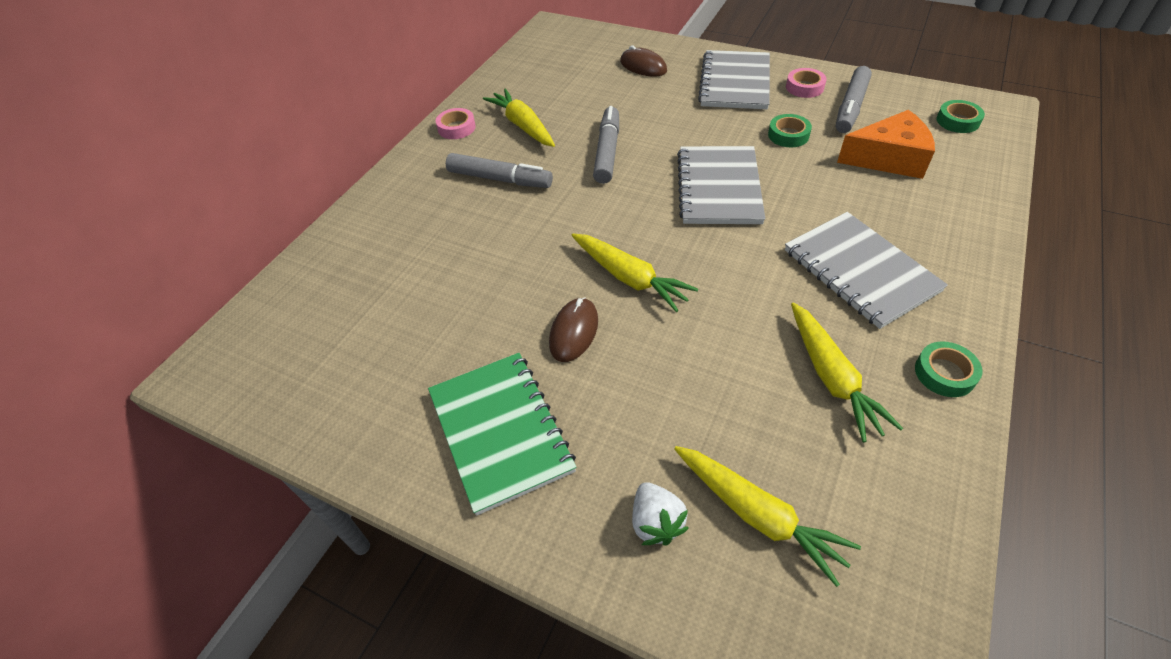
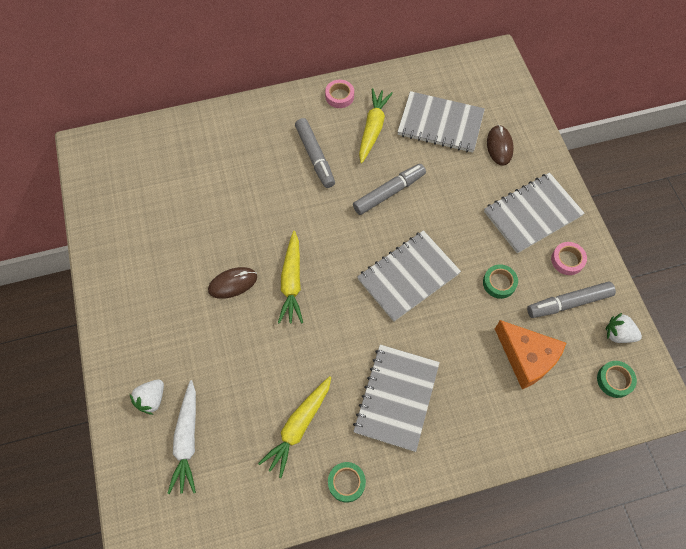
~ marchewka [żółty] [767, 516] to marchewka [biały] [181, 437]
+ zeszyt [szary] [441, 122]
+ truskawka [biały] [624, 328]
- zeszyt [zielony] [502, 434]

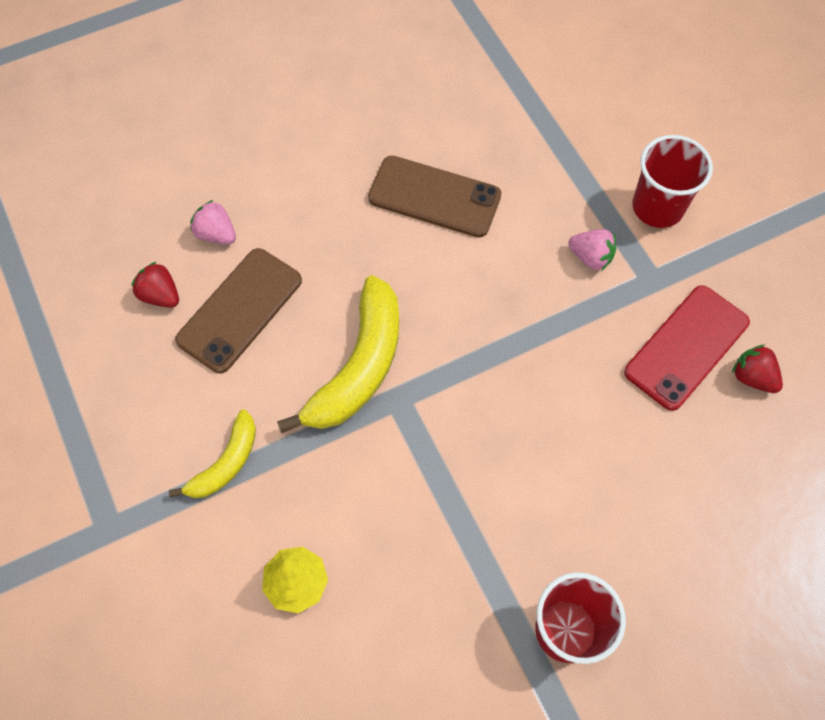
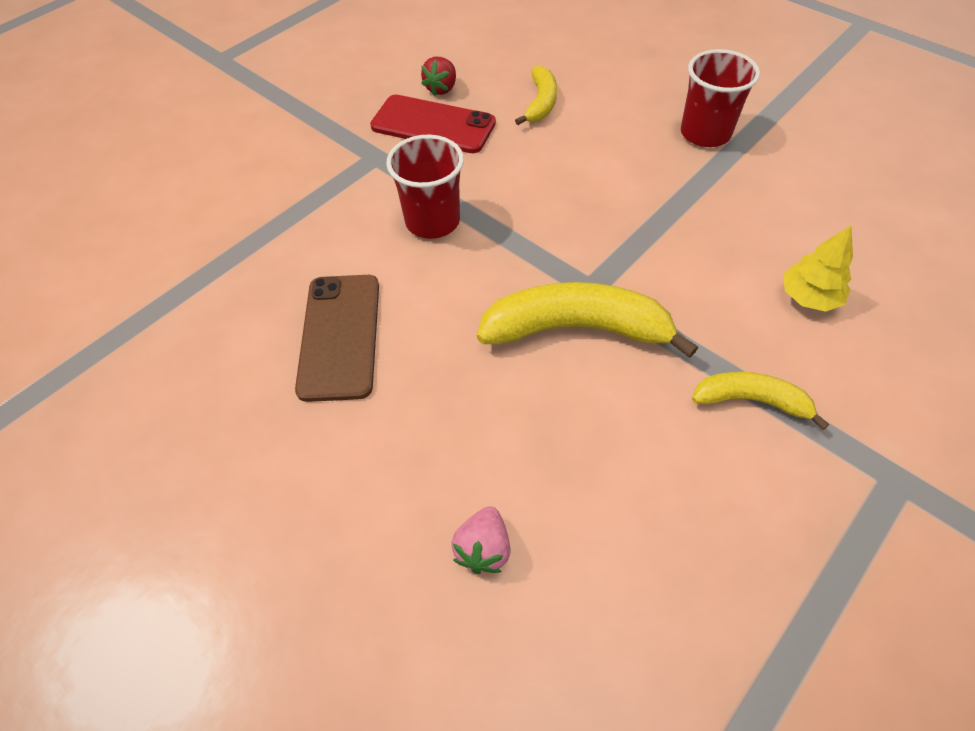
~ szklanka [czerwony] [672, 181] to [425, 186]
+ banan [żółty] [536, 95]
- truskawka [czerwony] [155, 285]
- telefon [brązowy] [238, 310]
- truskawka [różowy] [592, 250]

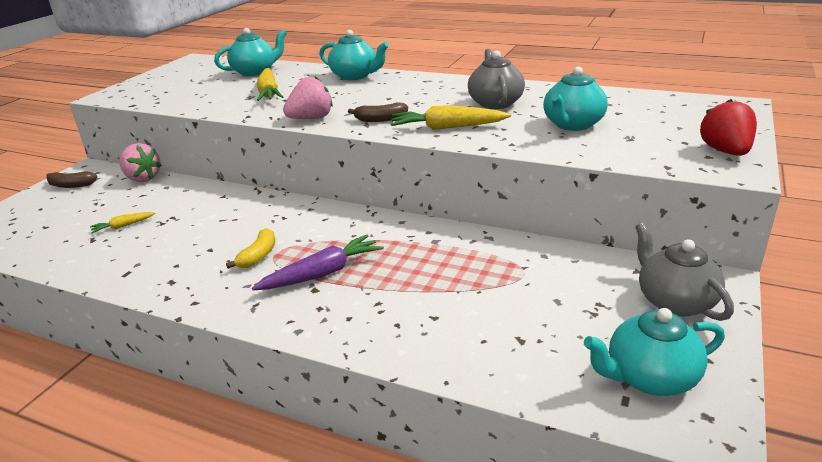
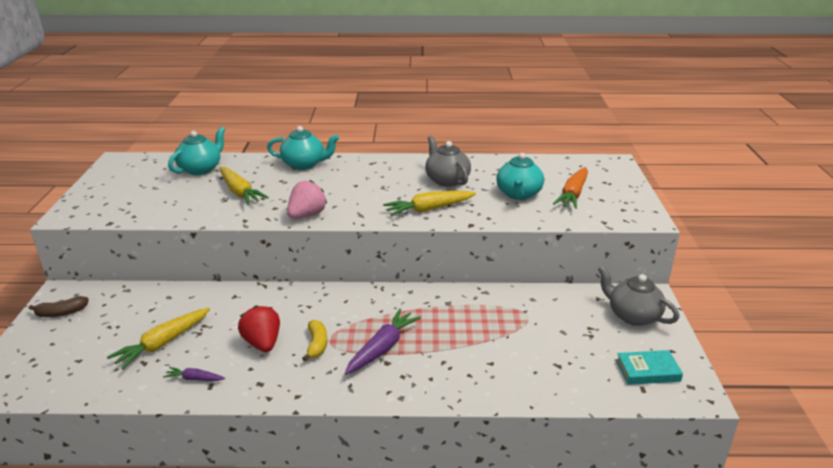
~ marchewka [żółty] [123, 222] = [158, 339] x1.90
+ marchewka [fioletowy] [194, 374]
~ truskawka [czerwony] [728, 127] to [259, 328]
+ marchewka [pomarańczowy] [570, 188]
~ imbryk [turkusowy] [654, 352] to książka [turkusowy] [649, 367]
- truskawka [różowy] [141, 162]
- banan [brązowy] [378, 112]

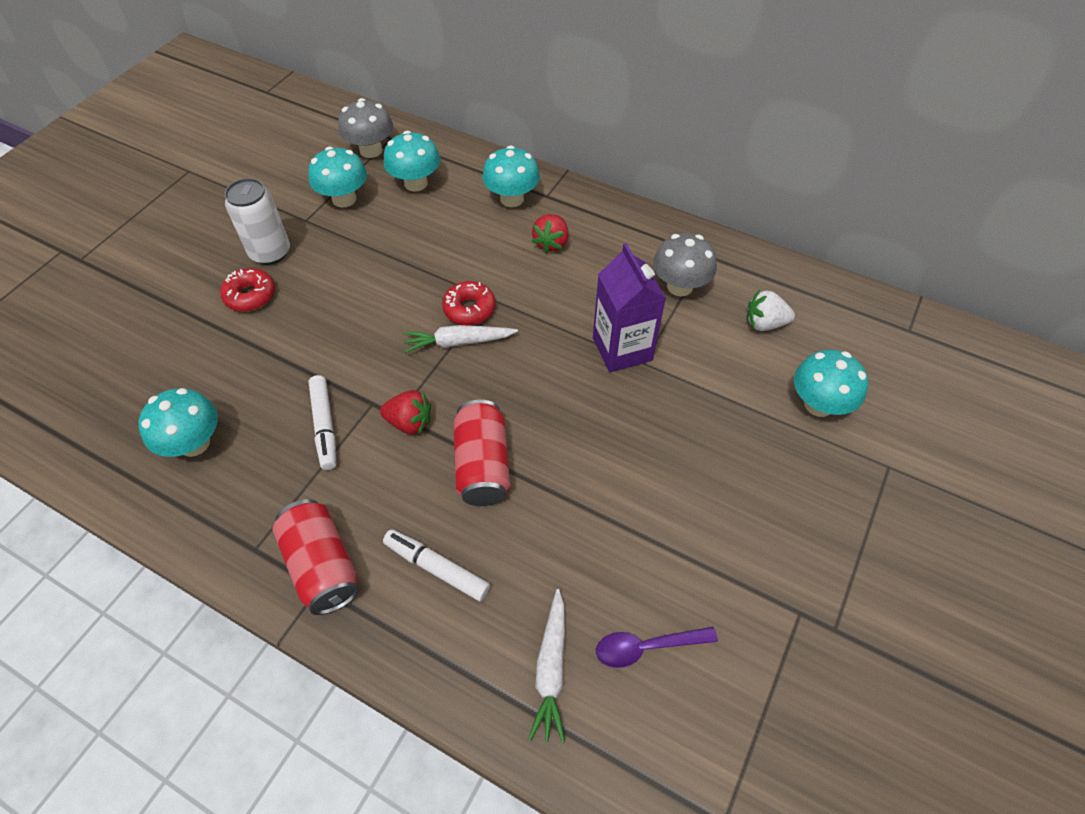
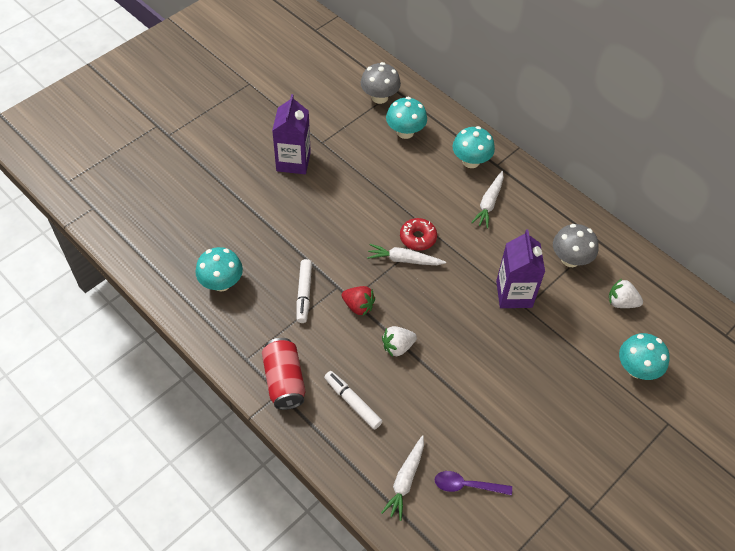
~ puszka [biały] [257, 221] to karton mleka [fioletowy] [291, 134]
~ puszka [czerwony] [481, 453] to truskawka [biały] [399, 341]
~ truskawka [czerwony] [550, 233] to marchewka [biały] [487, 199]
- donut [czerwony] [247, 290]
- grzyb [turkusowy] [337, 177]

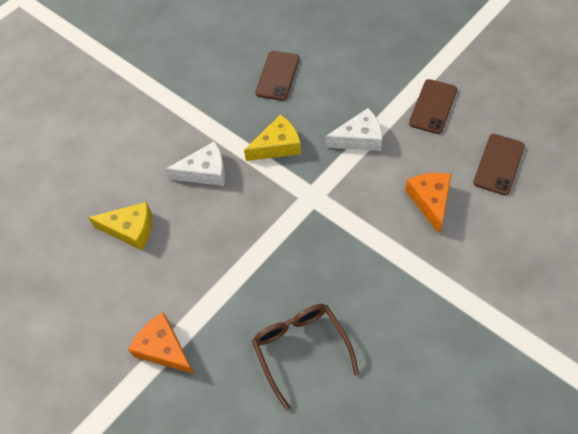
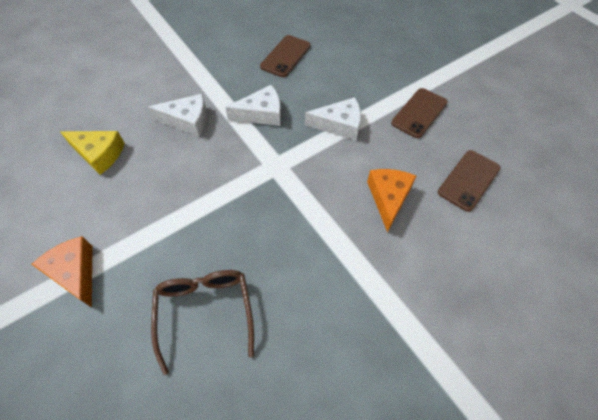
~ ser [żółty] [272, 138] to ser [biały] [253, 105]

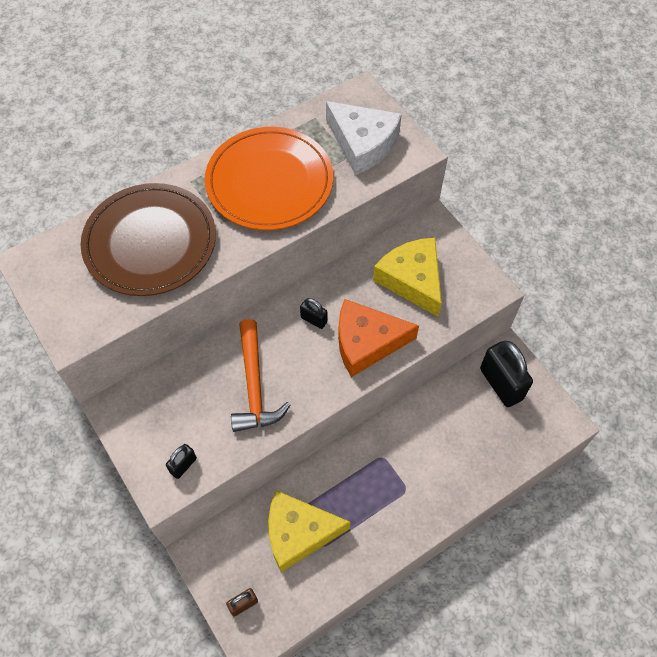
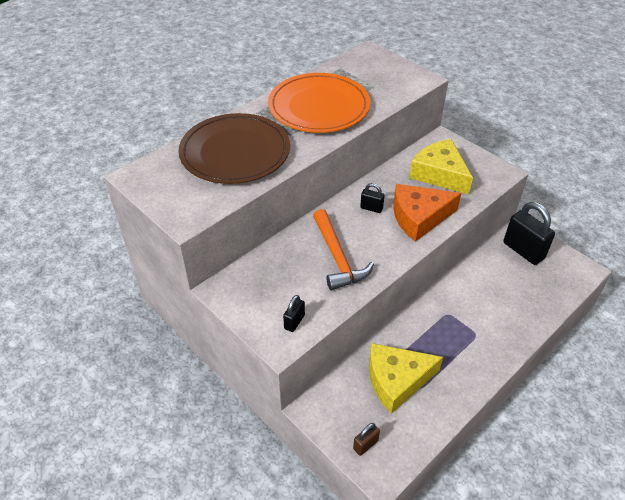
- ser [biały] [364, 138]

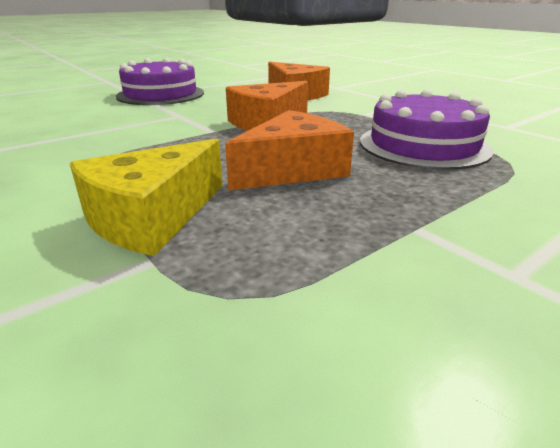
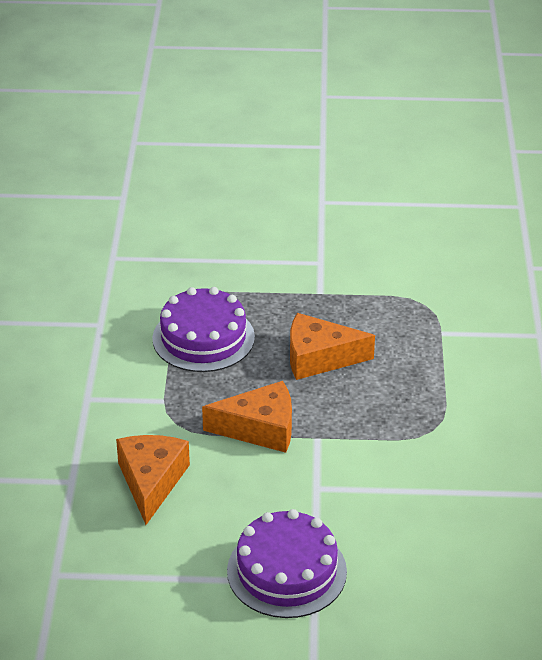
- ser [żółty] [146, 197]

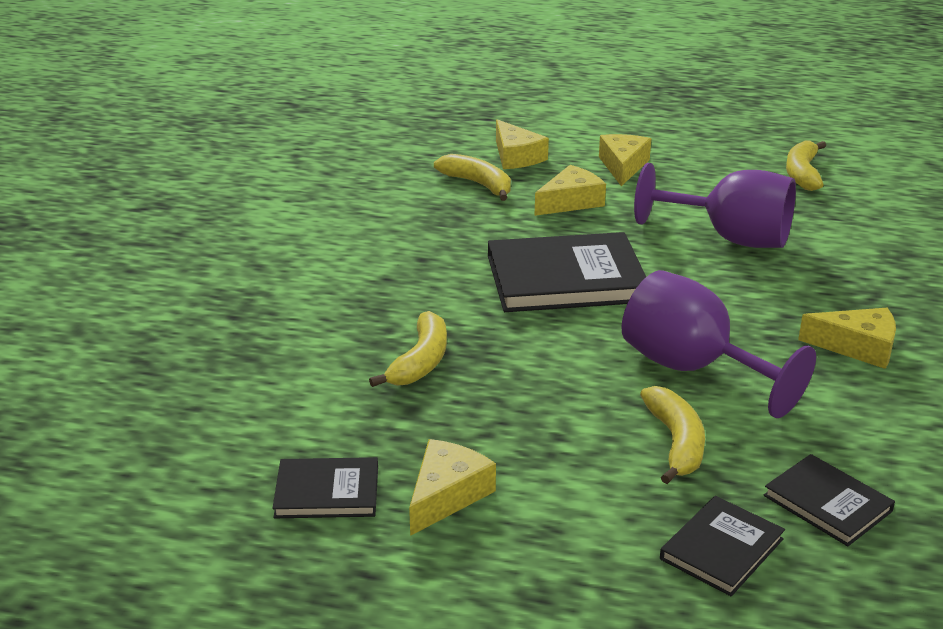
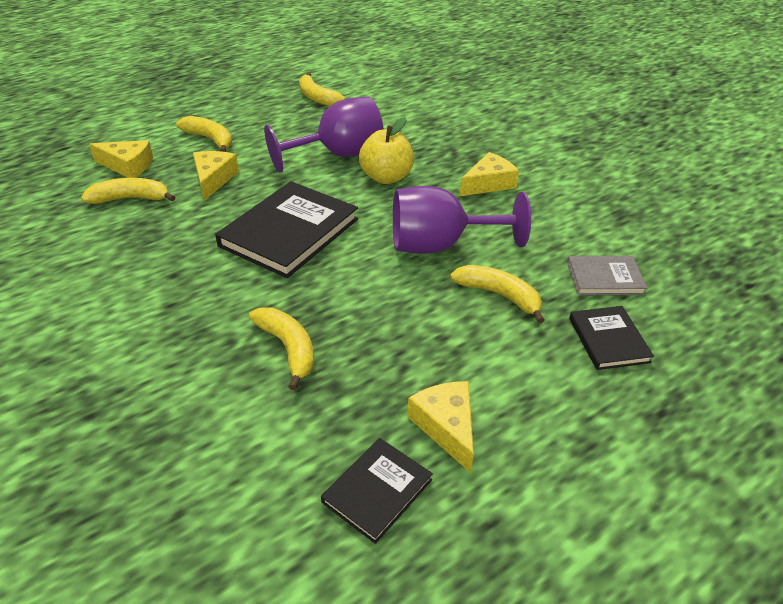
~ ser [żółty] [625, 160] to banan [żółty] [204, 134]
+ jabłko [żółty] [386, 150]
~ książka [czarny] [829, 500] to książka [szary] [607, 275]

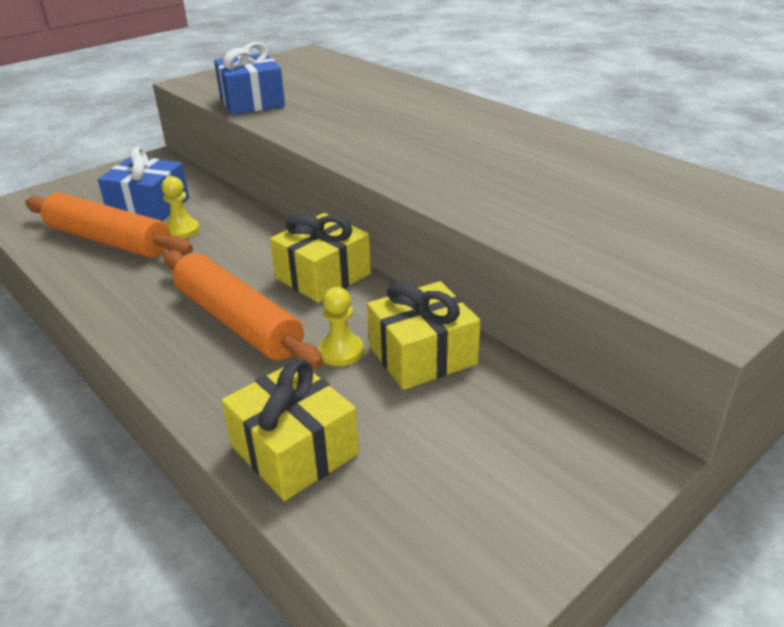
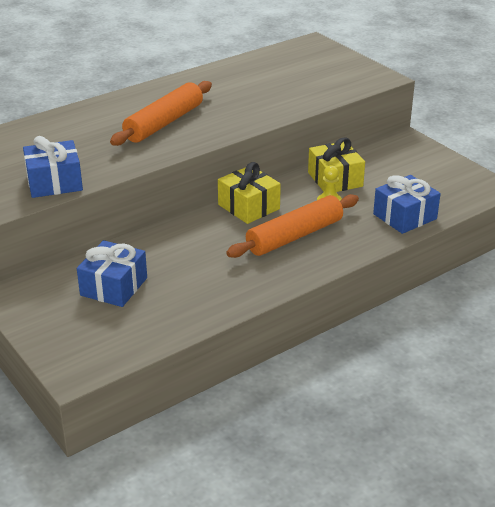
~ wałek do ciasta [pomarańczowy] [109, 225] to [161, 113]
~ prezent [żółty] [290, 430] to prezent [niebieski] [407, 204]
- pionek [żółty] [181, 207]

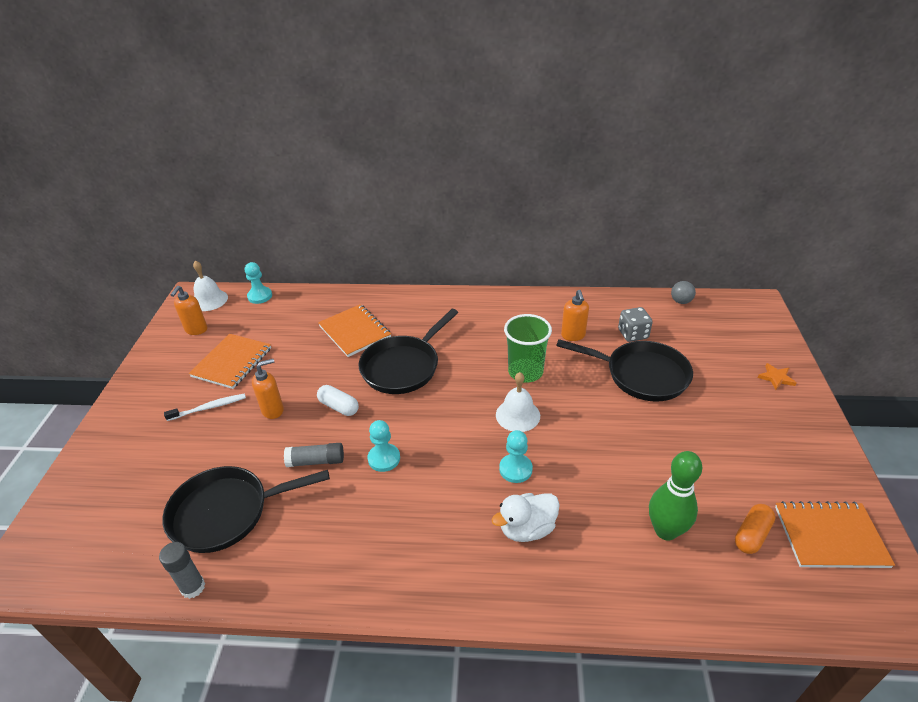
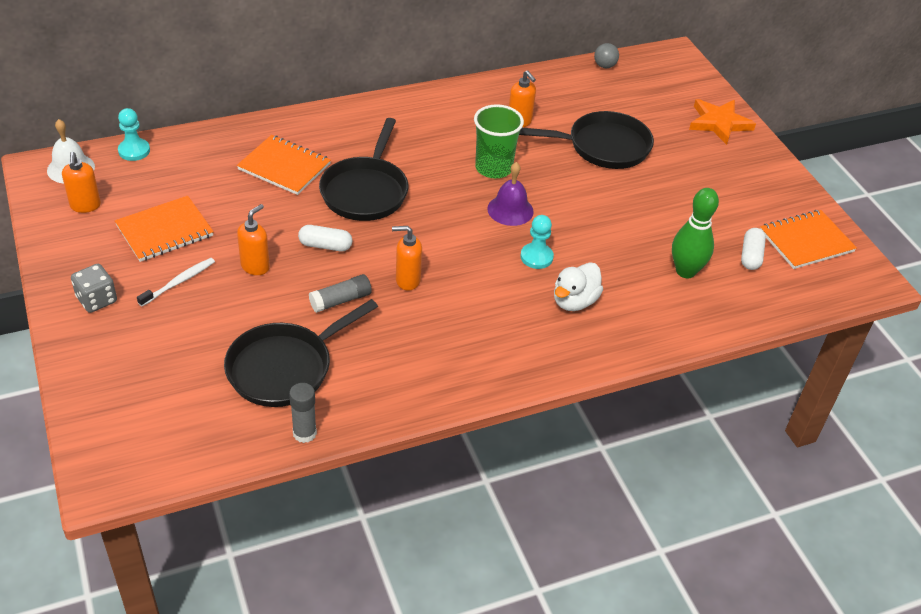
~ kostka do gry [szary] [635, 324] to [94, 288]
~ zeszyt [pomarańczowy] [230, 361] = [164, 229] 60 degrees clockwise
~ pionek [turkusowy] [384, 446] to dozownik mydła [pomarańczowy] [407, 258]
~ dzwonek [biały] [518, 402] to dzwonek [fioletowy] [510, 194]
~ gwiazda [pomarańczowy] [777, 376] = [722, 122] x1.93
~ kapsułka [pomarańczowy] [755, 529] to kapsułka [biały] [753, 249]

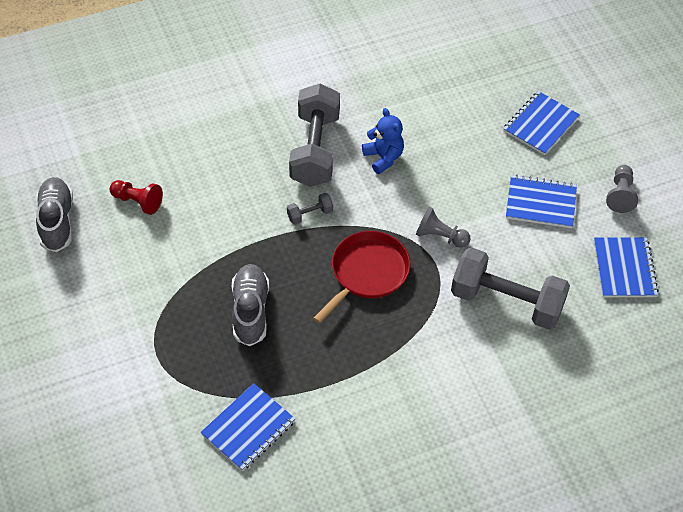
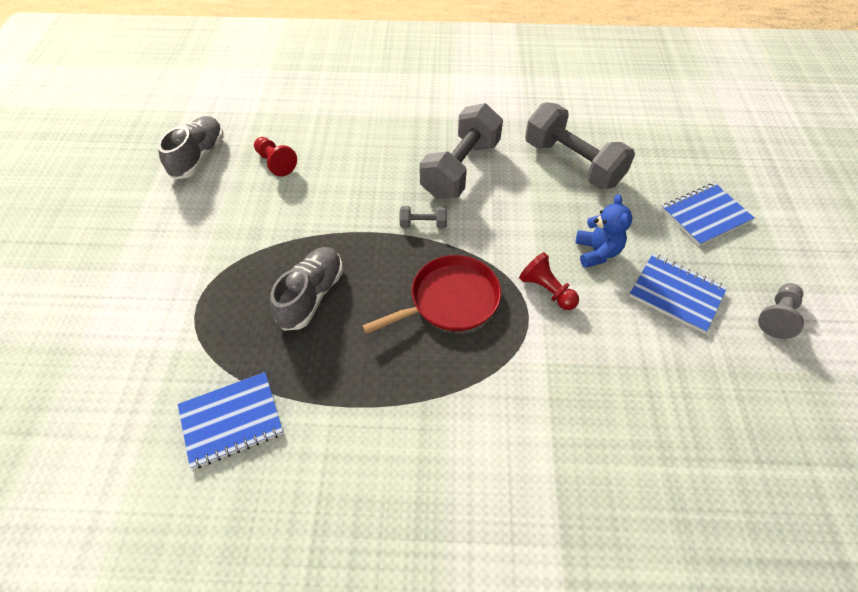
~ pionek [szary] [443, 227] to pionek [czerwony] [549, 281]
~ hantel [szary] [510, 288] to [580, 146]
~ miś [niebieski] [383, 141] to [603, 231]
- zeszyt [niebieski] [626, 267]

